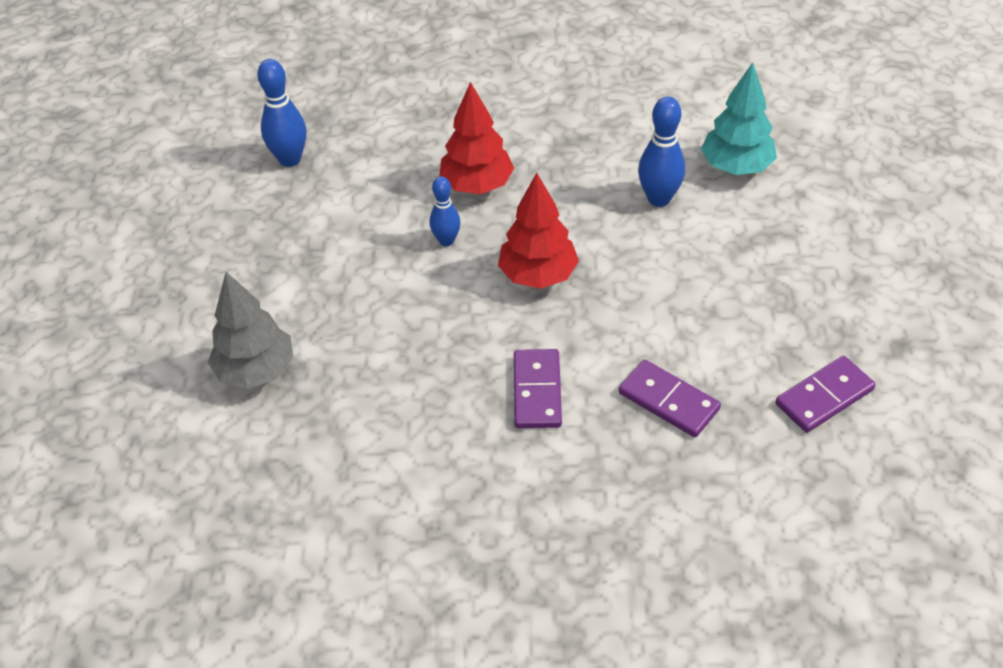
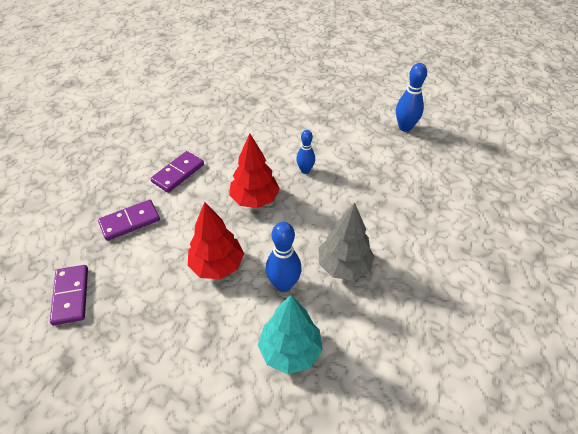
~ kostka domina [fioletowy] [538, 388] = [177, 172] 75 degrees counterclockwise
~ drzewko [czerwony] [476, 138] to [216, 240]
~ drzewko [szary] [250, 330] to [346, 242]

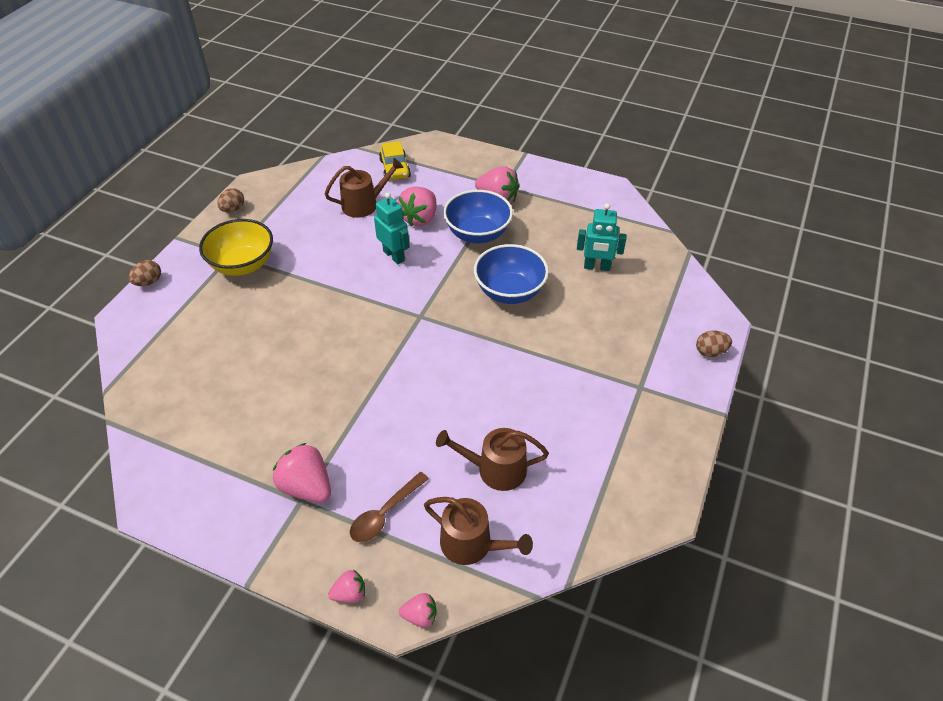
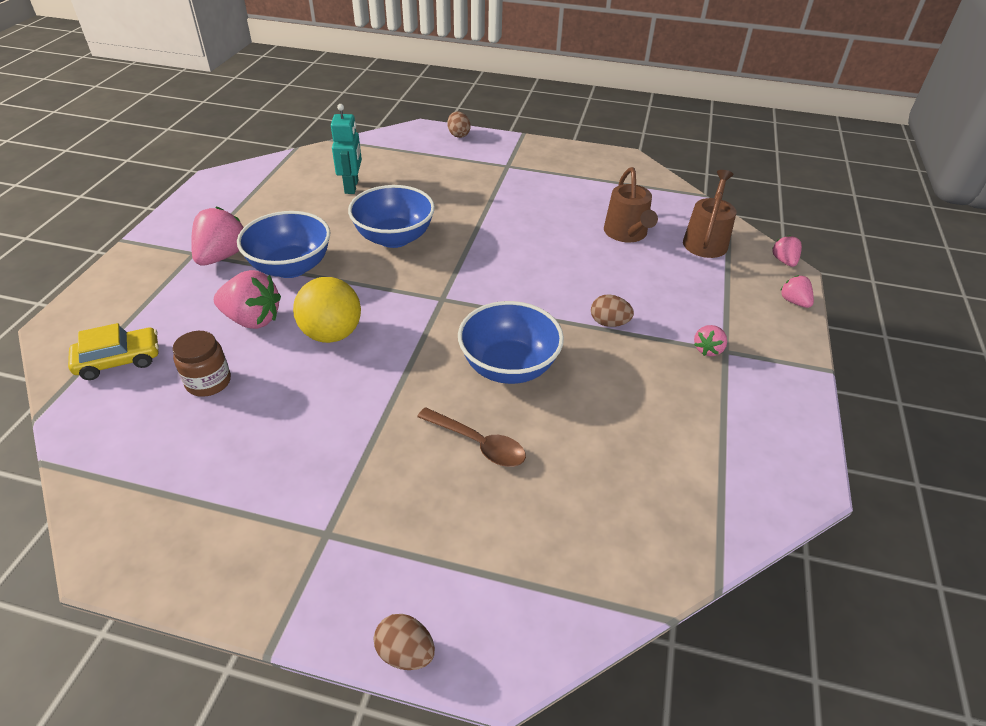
~ konewka [brązowy] [364, 188] to słoik [brązowy] [202, 364]
~ robot [turkusowy] [392, 228] to piłka [żółty] [327, 310]
~ łyżka [brązowy] [389, 507] to [471, 437]
+ miska [niebieski] [511, 342]
~ jajko [brązowy] [230, 200] to [612, 310]
~ truskawka [różowy] [302, 473] = [710, 340] x0.54
- miska [żółty] [236, 247]

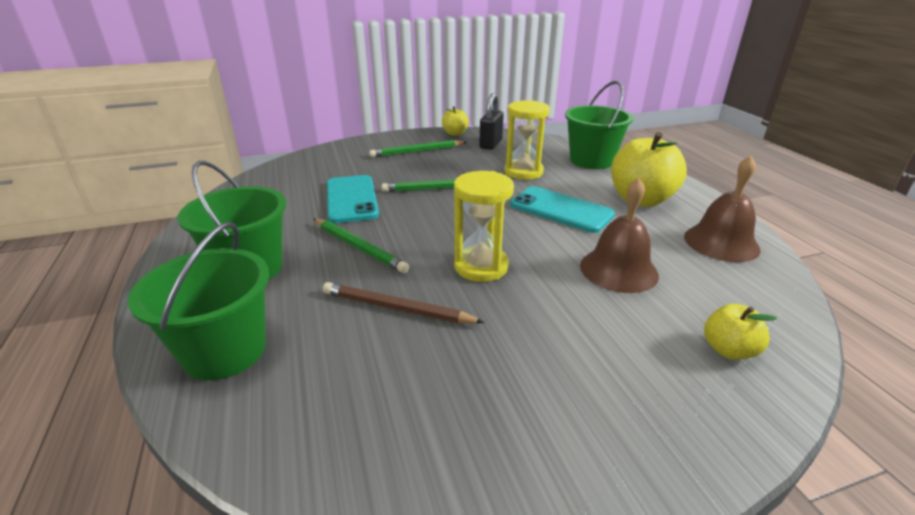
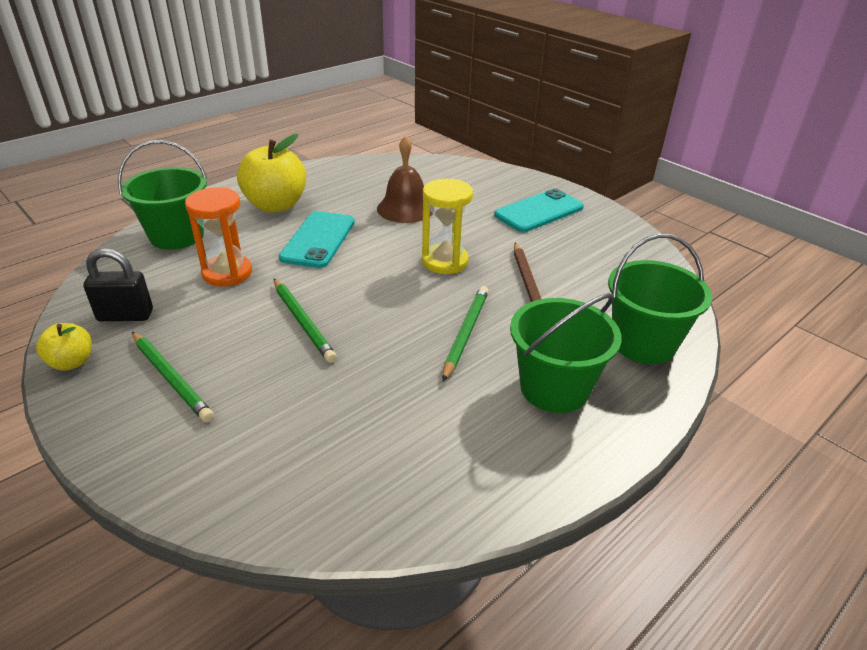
~ klepsydra [żółty] [527, 140] to klepsydra [pomarańczowy] [218, 237]
~ telefon [turkusowy] [353, 199] to [539, 210]
- dzwonek [brązowy] [722, 209]
- jabłko [żółty] [740, 332]

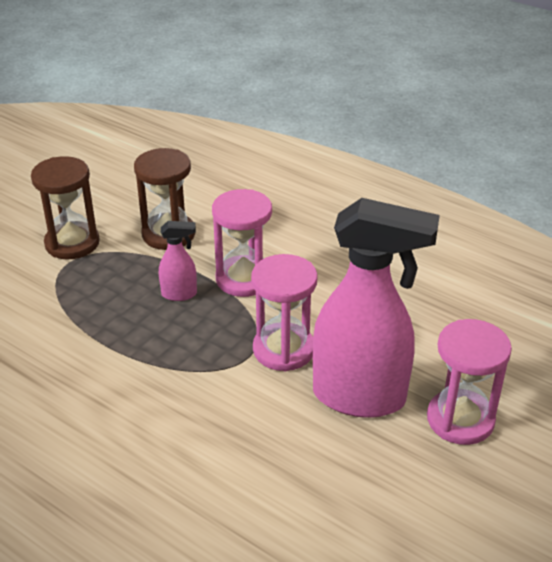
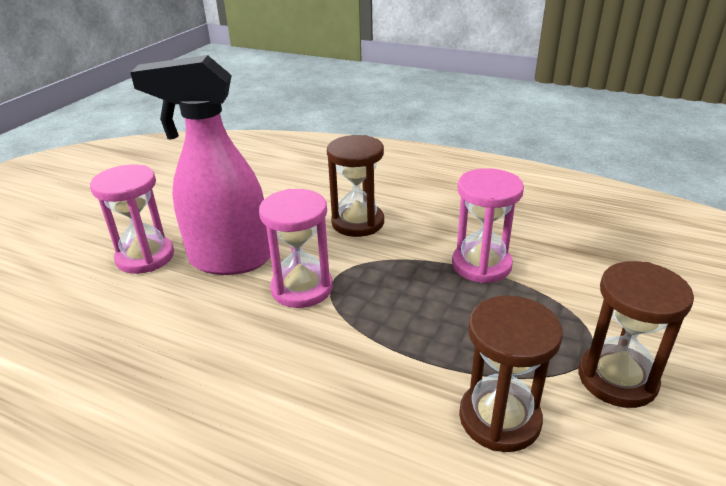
+ klepsydra [brązowy] [355, 186]
~ klepsydra [różowy] [242, 243] to [488, 225]
- spryskiwacz [różowy] [178, 261]

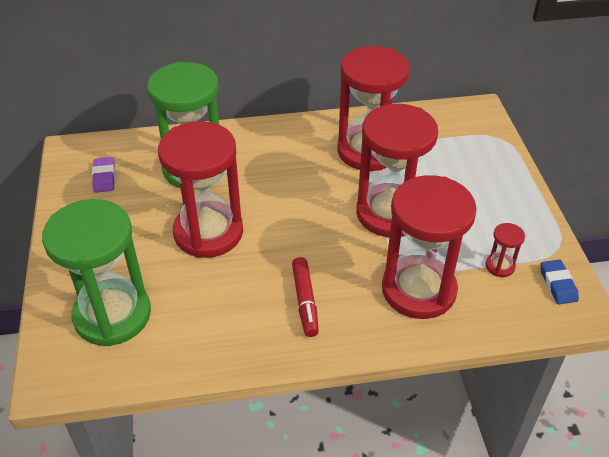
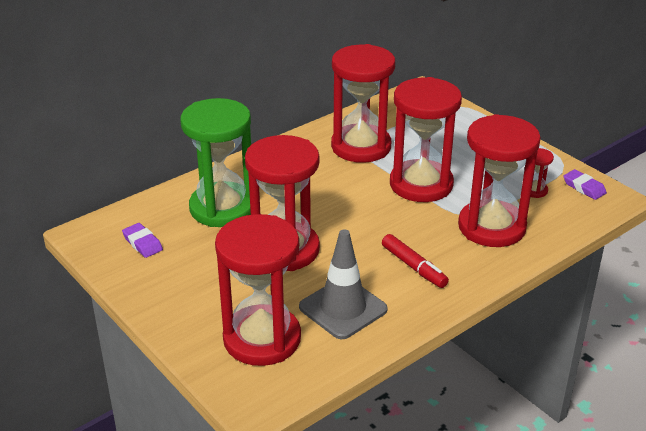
~ klepsydra [zielony] [96, 272] to klepsydra [czerwony] [258, 290]
+ pachołek [szary] [343, 284]
~ gumka do mazania [niebieski] [560, 282] to gumka do mazania [fioletowy] [585, 184]

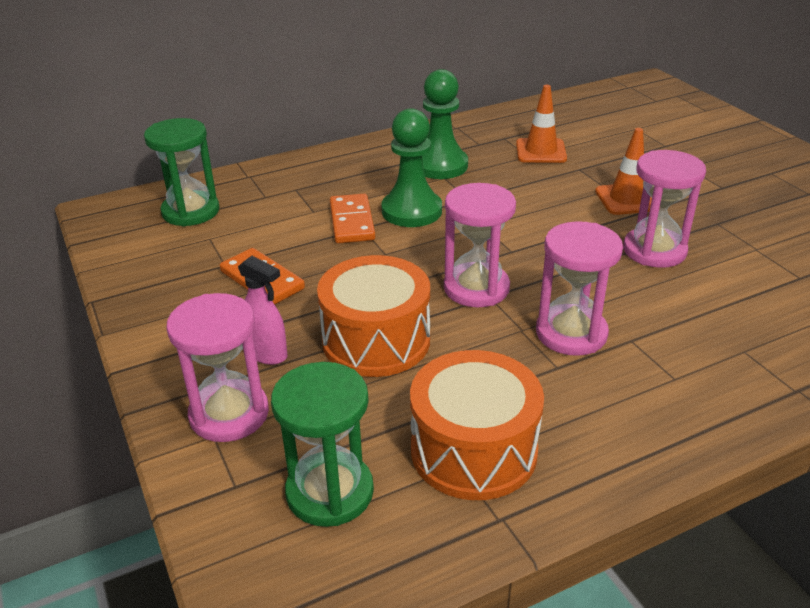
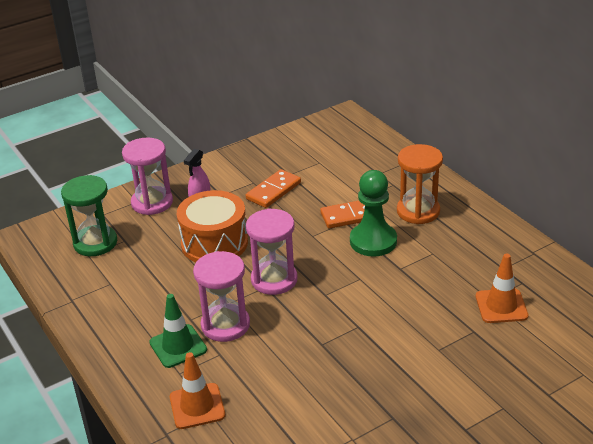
+ pachołek [zielony] [178, 331]
~ pachołek [pomarańczowy] [623, 171] to [197, 390]
+ klepsydra [pomarańczowy] [420, 184]
- klepsydra [zielony] [181, 172]
- bęben [pomarańczowy] [477, 425]
- pionek [zielony] [445, 124]
- klepsydra [różowy] [664, 209]

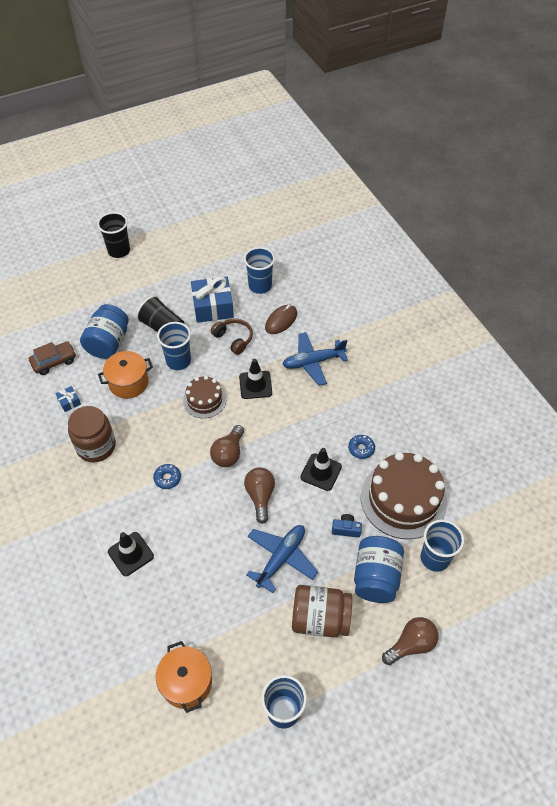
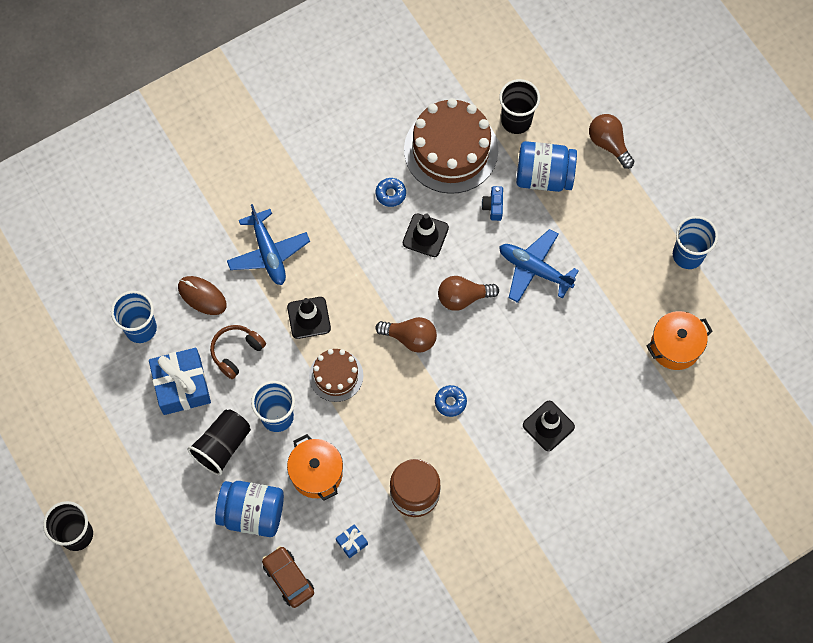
~ szklanka [niebieski] [442, 545] to szklanka [czarny] [519, 106]
- słoik [brązowy] [322, 611]

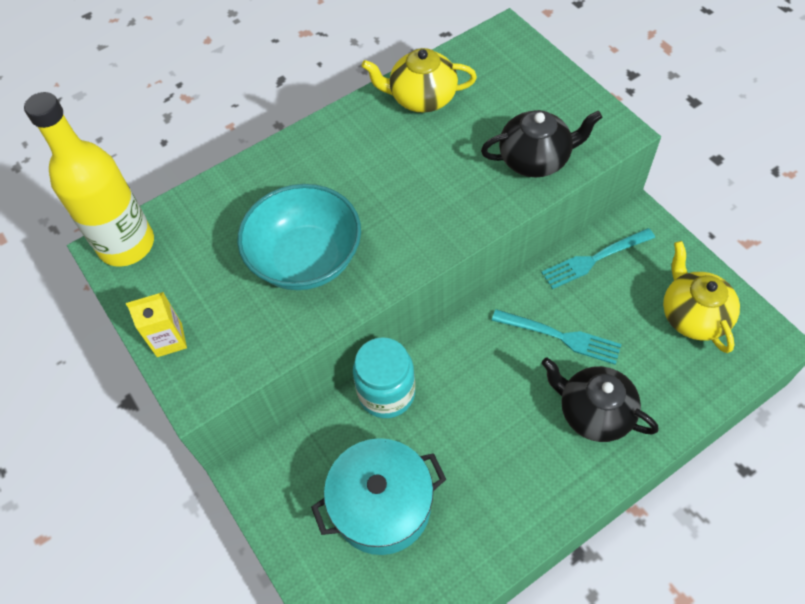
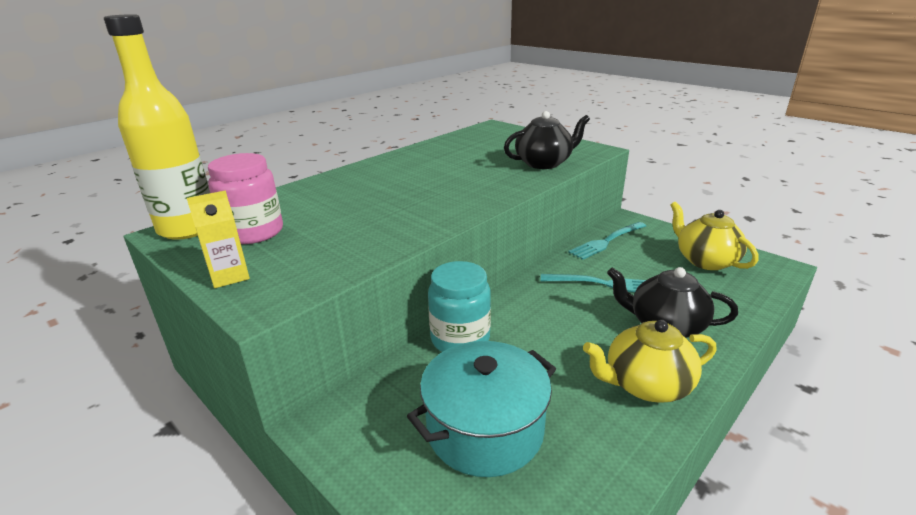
+ słoik [różowy] [245, 198]
~ imbryk [żółty] [419, 80] to [649, 361]
- miska [turkusowy] [299, 237]

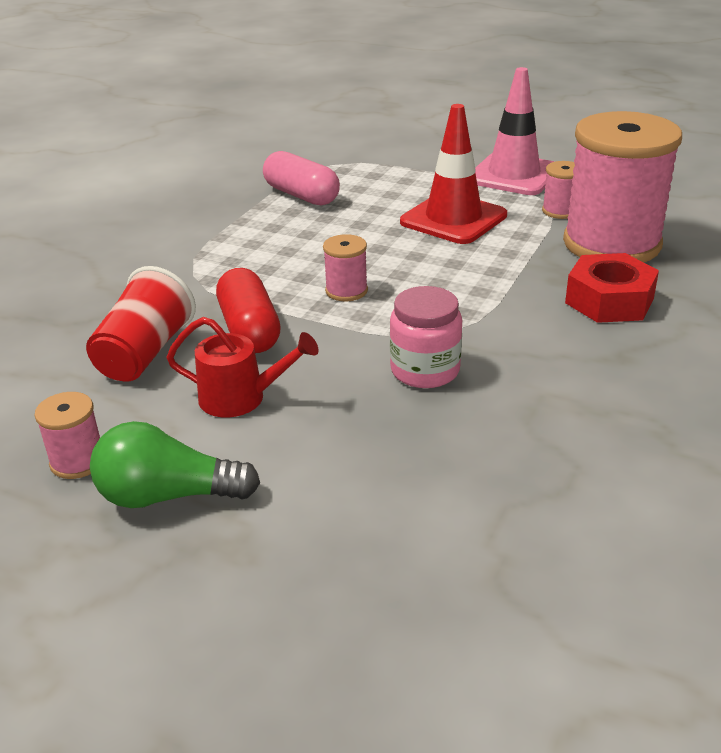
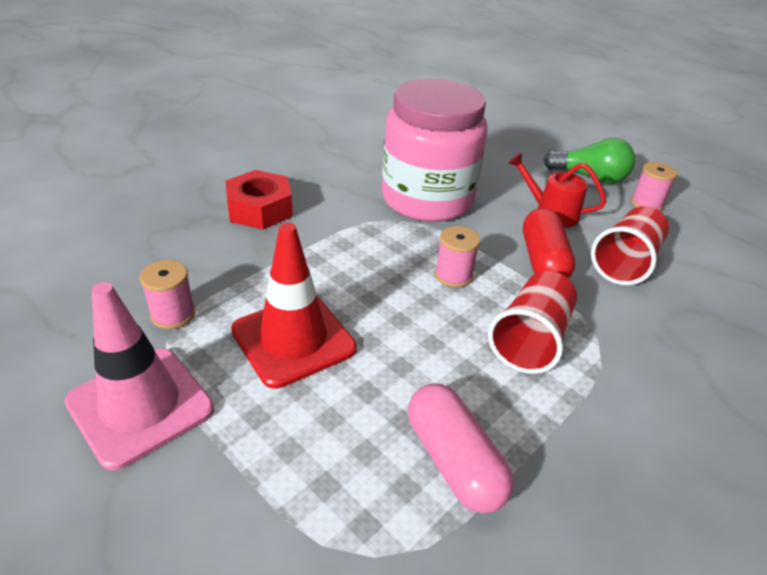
~ słoik [różowy] [426, 337] = [434, 150] x2.00
+ szklanka [czerwony] [532, 322]
- szpulka [różowy] [622, 186]

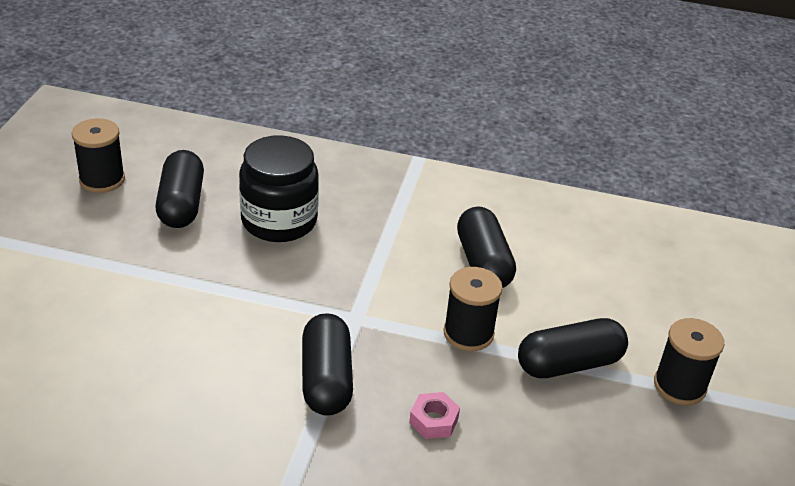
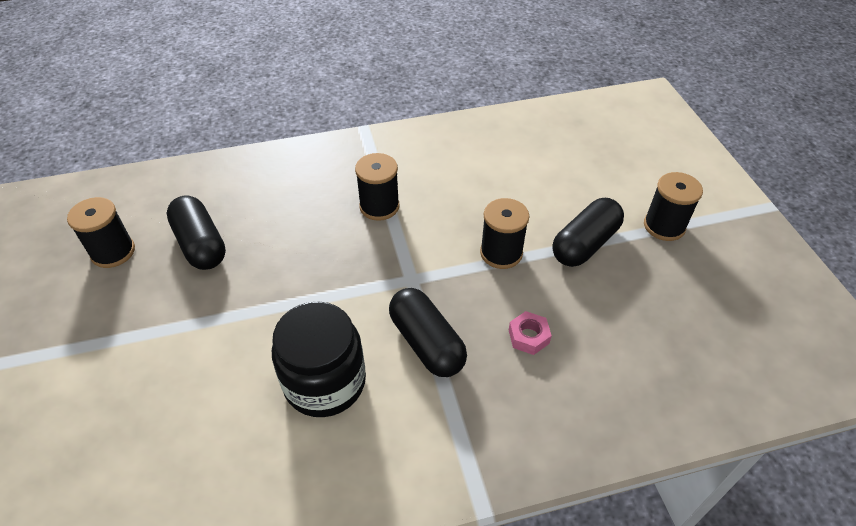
~ słoik [czarny] [279, 188] to [319, 359]
+ szpulka [czarny] [377, 187]
- kapsułka [czarny] [486, 247]

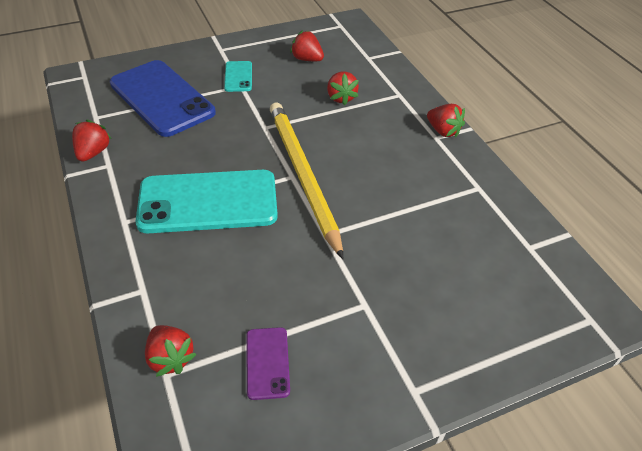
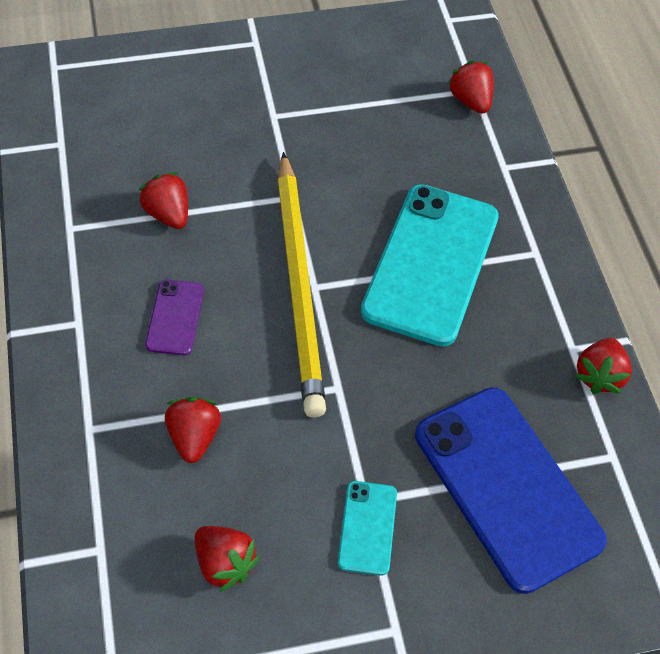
~ truskawka [czerwony] [446, 121] to [163, 200]
~ telefon [fioletowy] [268, 363] to [174, 318]
~ telefon [turkusowy] [207, 201] = [430, 265] 75 degrees counterclockwise

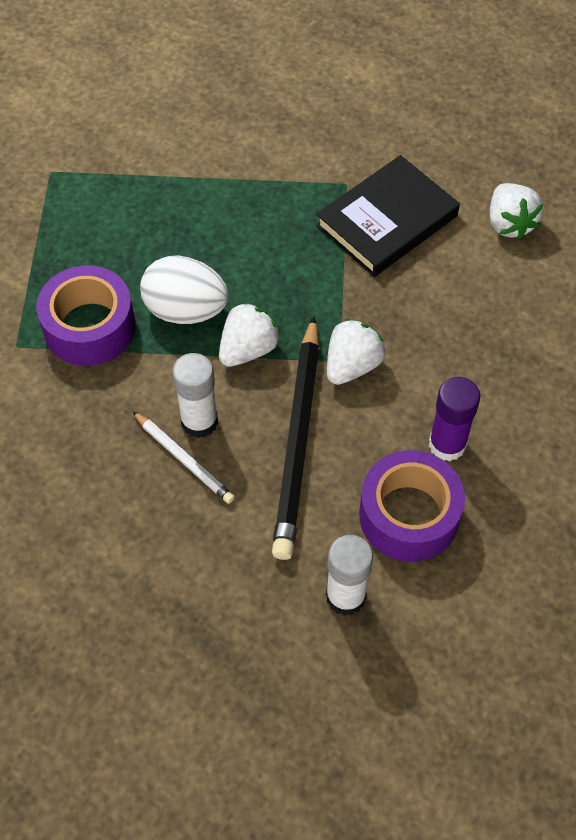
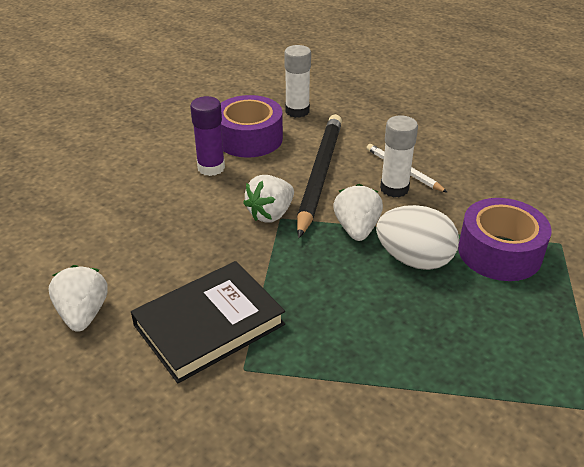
~ truskawka [biały] [250, 334] = [358, 212] 135 degrees clockwise

